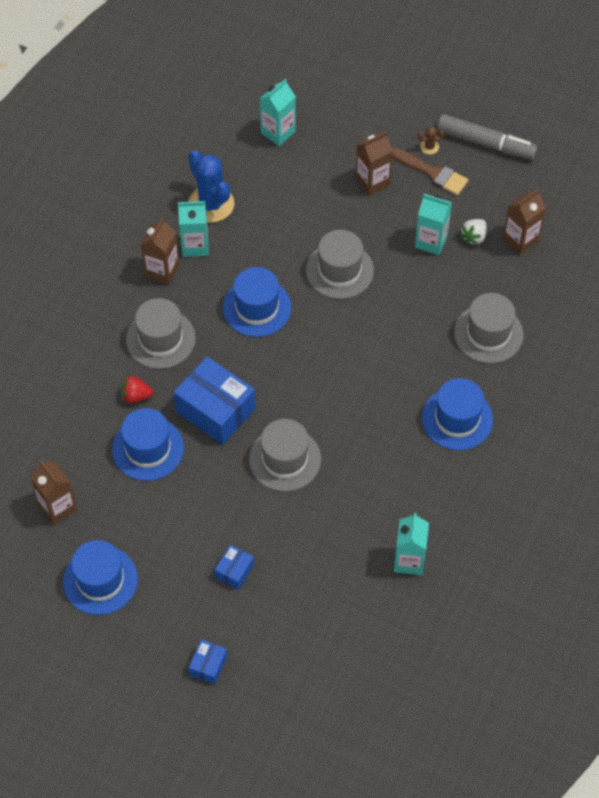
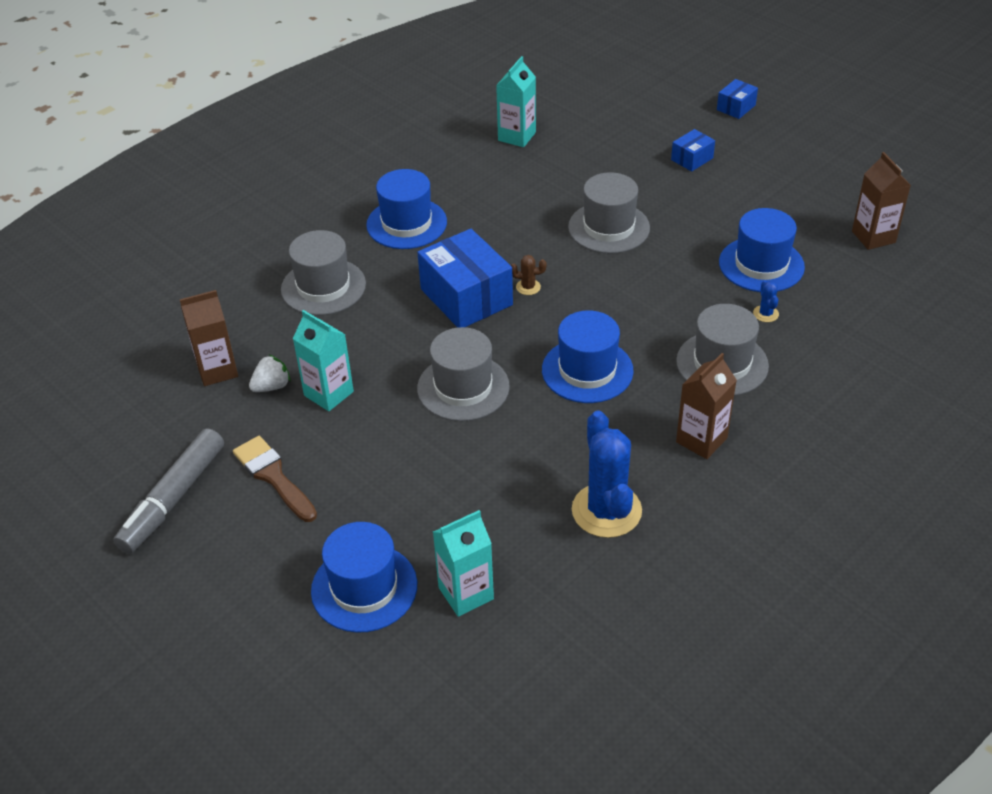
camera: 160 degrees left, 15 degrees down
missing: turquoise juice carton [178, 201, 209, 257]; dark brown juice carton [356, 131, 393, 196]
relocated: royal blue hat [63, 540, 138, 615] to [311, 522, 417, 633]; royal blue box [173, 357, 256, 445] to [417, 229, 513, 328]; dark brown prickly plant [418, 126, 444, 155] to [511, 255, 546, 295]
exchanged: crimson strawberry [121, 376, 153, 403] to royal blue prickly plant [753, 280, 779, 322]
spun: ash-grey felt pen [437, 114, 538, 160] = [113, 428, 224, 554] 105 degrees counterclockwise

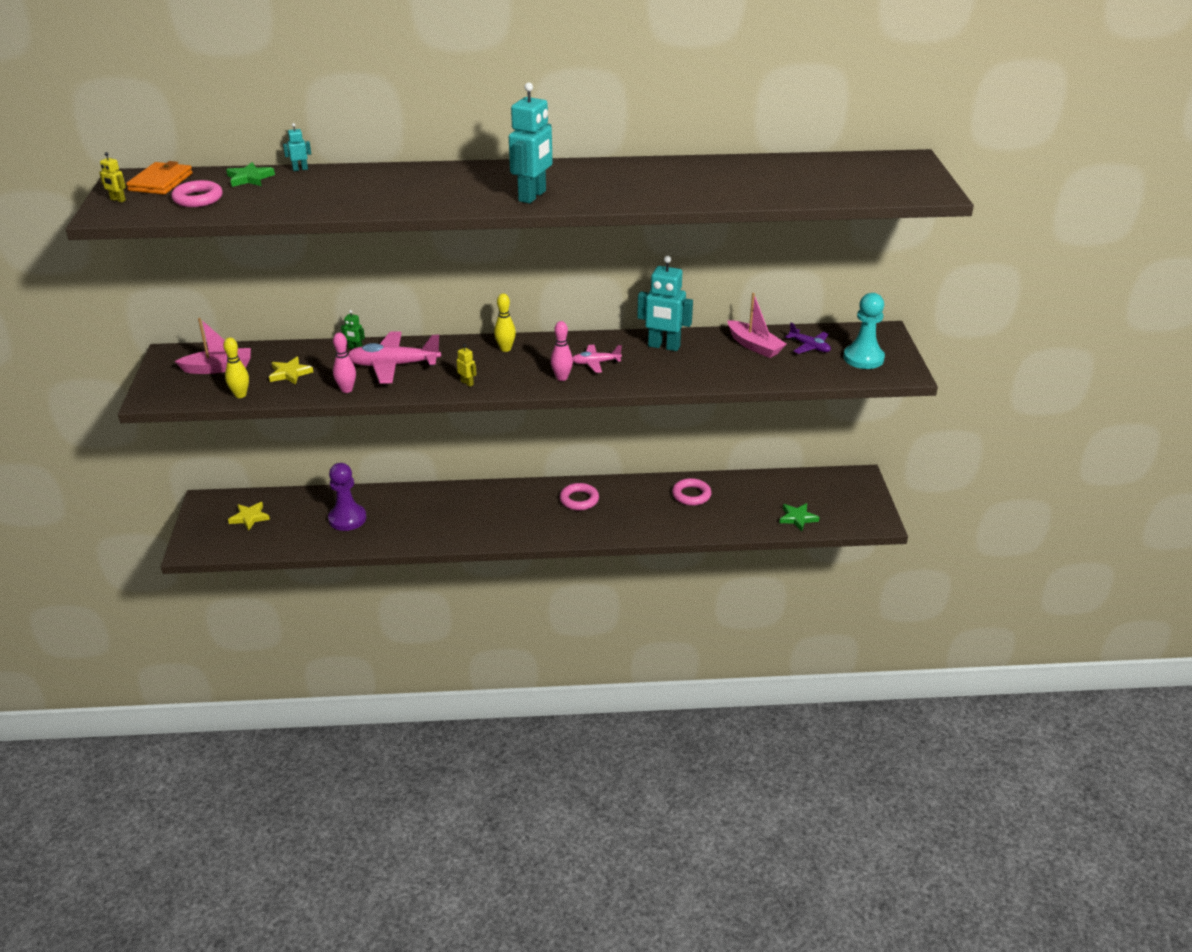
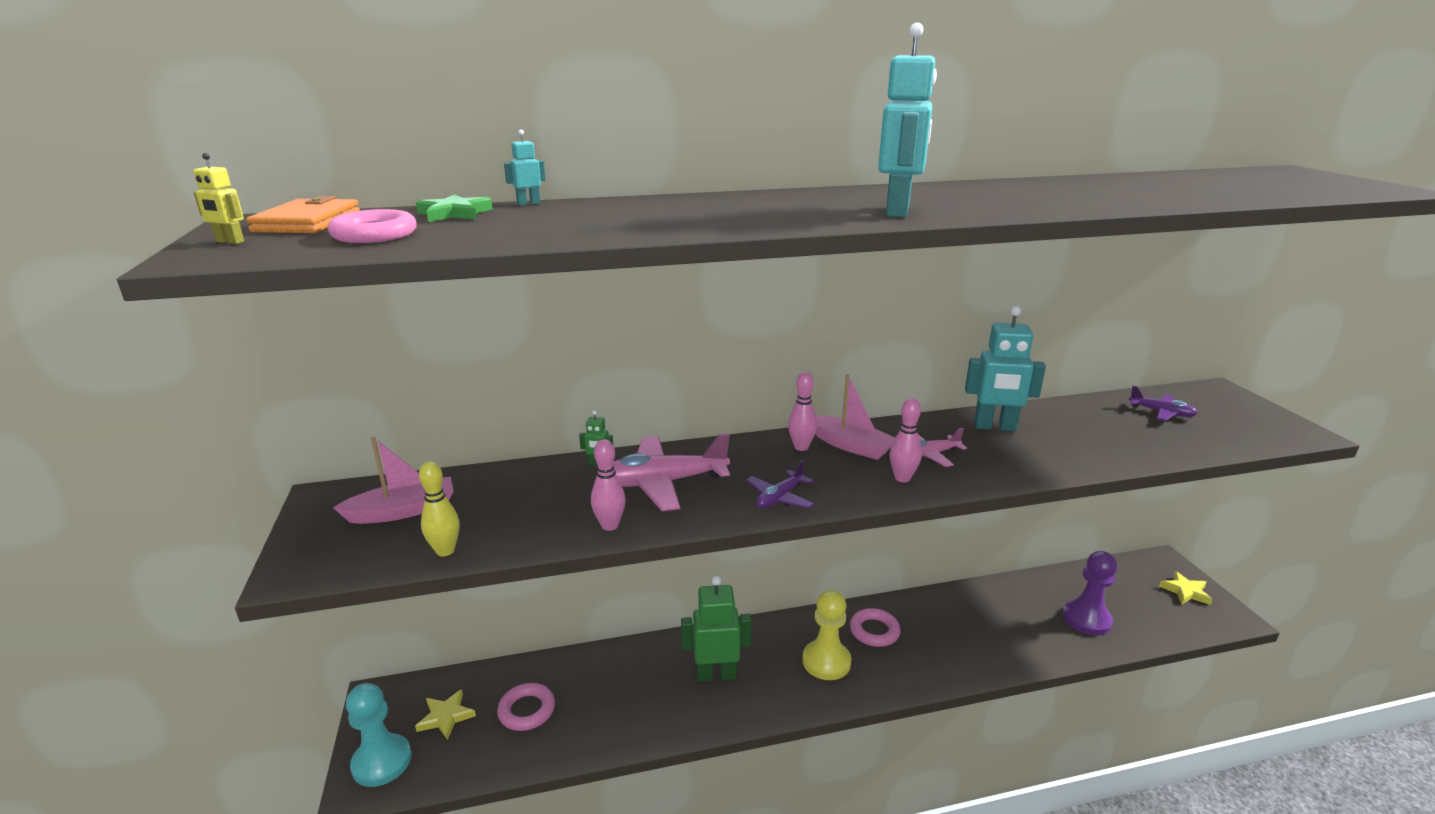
camera: 10 degrees left, 10 degrees down
missing: leaf-green star [779, 503, 820, 531]
appeared: leaf-green toy robot [681, 576, 751, 682]; golden chess pawn [802, 590, 851, 680]
relocated: golden star [269, 357, 313, 385] to [1159, 571, 1213, 605]; purple chess pawn [328, 463, 366, 531] to [1063, 551, 1117, 635]; rosy hoop [672, 478, 711, 506] to [497, 683, 555, 731]; rosy boat [727, 293, 786, 358] to [815, 374, 895, 460]; turquoise chess pawn [843, 293, 885, 369] to [346, 683, 412, 787]
exchanged: golden toy robot [457, 344, 477, 387] to purple aeroplane [746, 460, 814, 509]
colour: golden skittle [494, 293, 516, 352] to rosy skittle [788, 372, 817, 451]

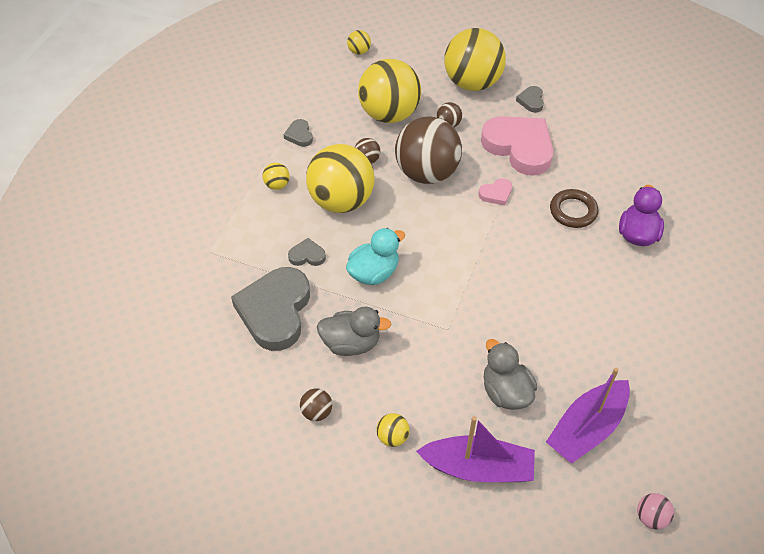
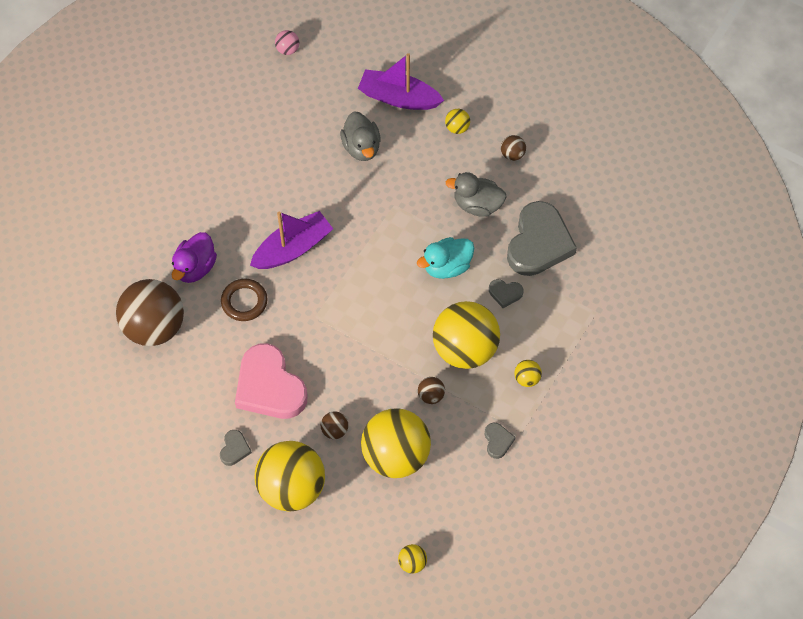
camera: 170 degrees left, 10 degrees up
missing: rosy love heart [478, 178, 512, 206]
relocated: dark brown sphere [395, 116, 462, 184] to [116, 279, 184, 346]; purple boat [546, 368, 630, 464] to [250, 211, 333, 269]

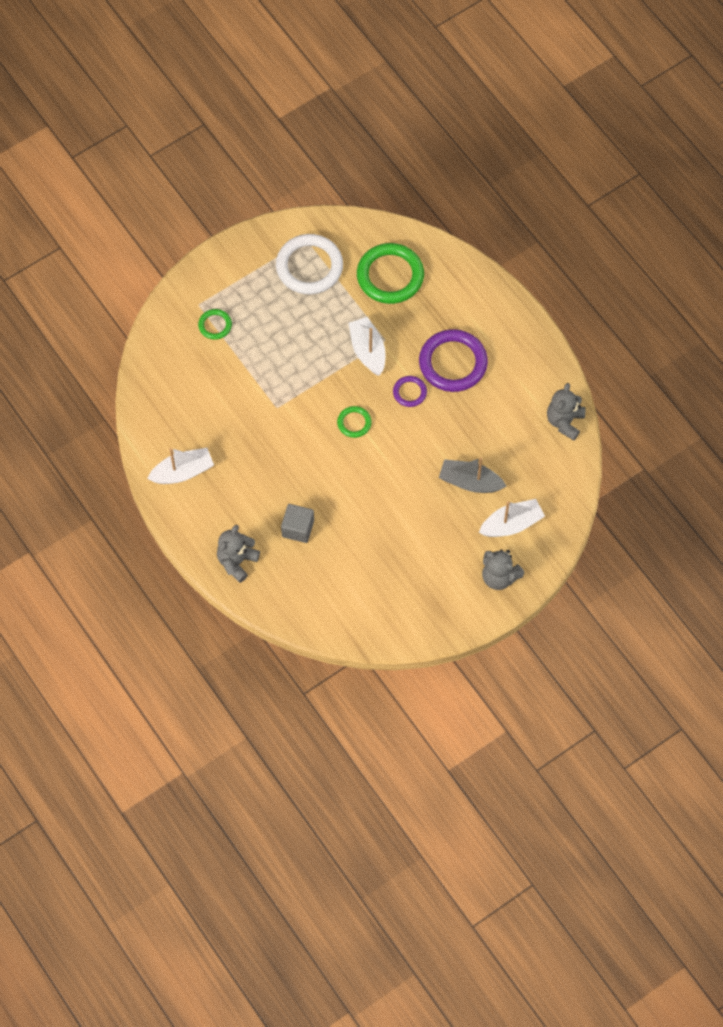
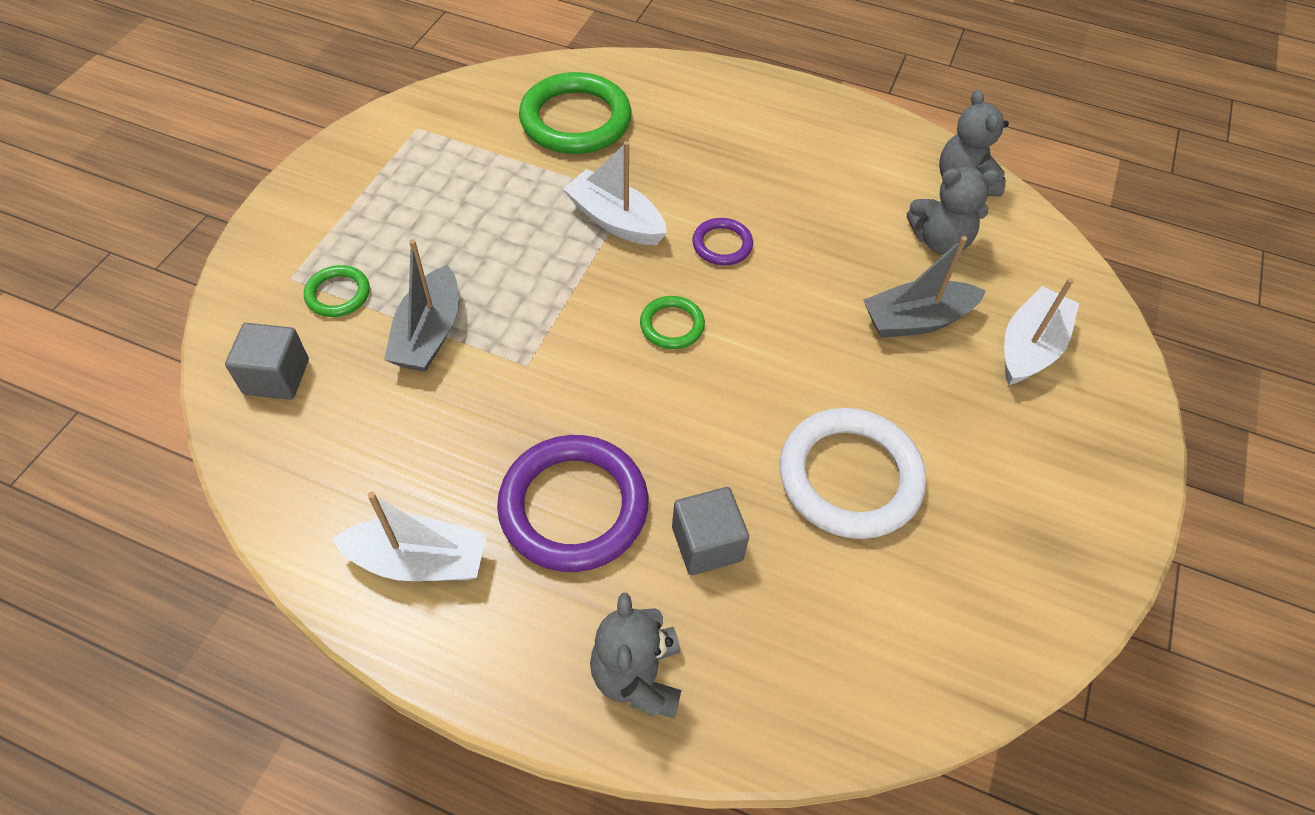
camera: 35 degrees left, 10 degrees down
appeared: ash-grey solid cube [225, 323, 309, 400]; ash-grey boat [384, 239, 459, 372]
relocated: snow-white hoop [276, 234, 343, 294] to [780, 408, 926, 539]; purple hoop [419, 329, 488, 392] to [497, 435, 648, 572]; ash-grey stuffed bear [482, 550, 524, 590] to [907, 167, 1000, 255]
spun: snow-white boat [147, 448, 214, 484] = [332, 492, 487, 581] 60 degrees clockwise

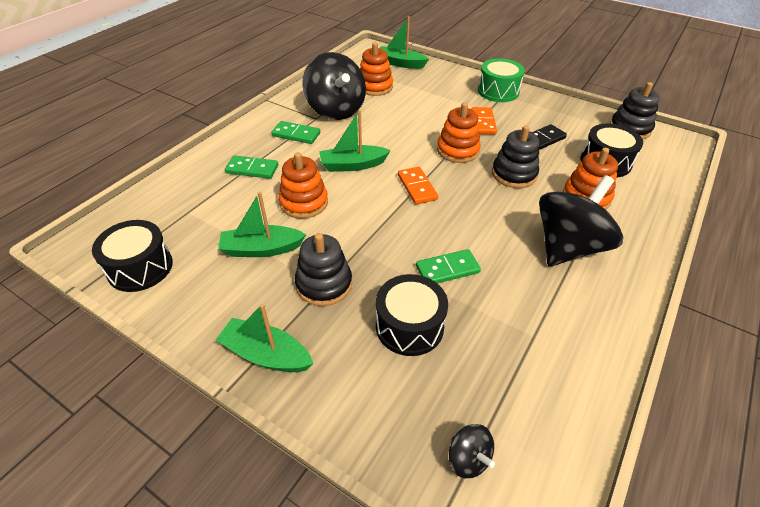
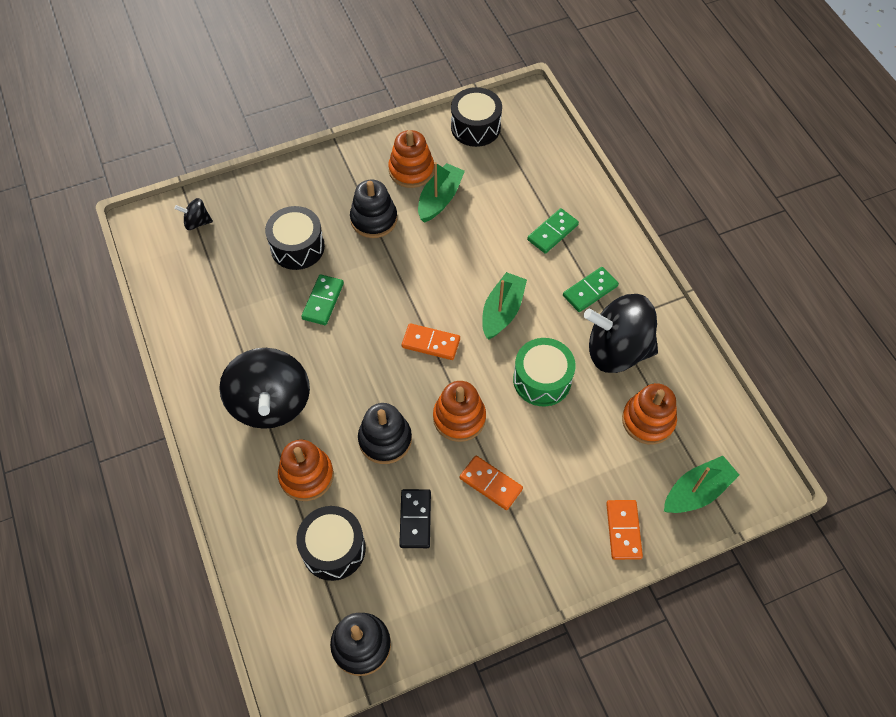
camera: 125 degrees right, 15 degrees up
missing: leaf-green boat [215, 304, 313, 372]
appeared: bright orange domino piece [606, 500, 643, 560]
relocated: bright orange stacking toy [279, 152, 328, 219] to [388, 130, 434, 188]; leaf-green drum [478, 59, 525, 102] to [513, 338, 576, 406]

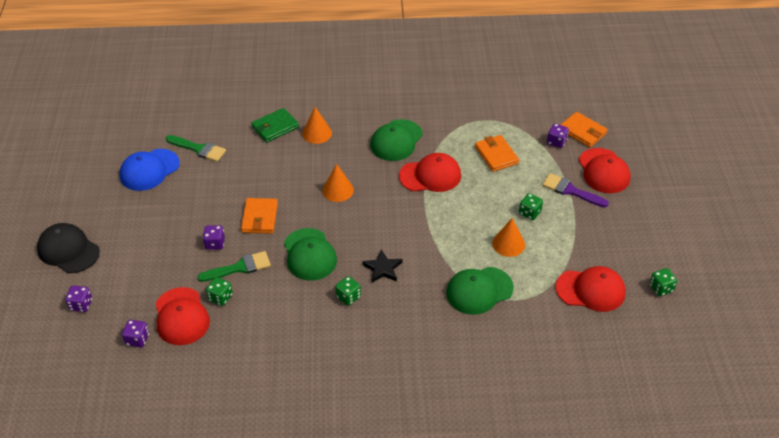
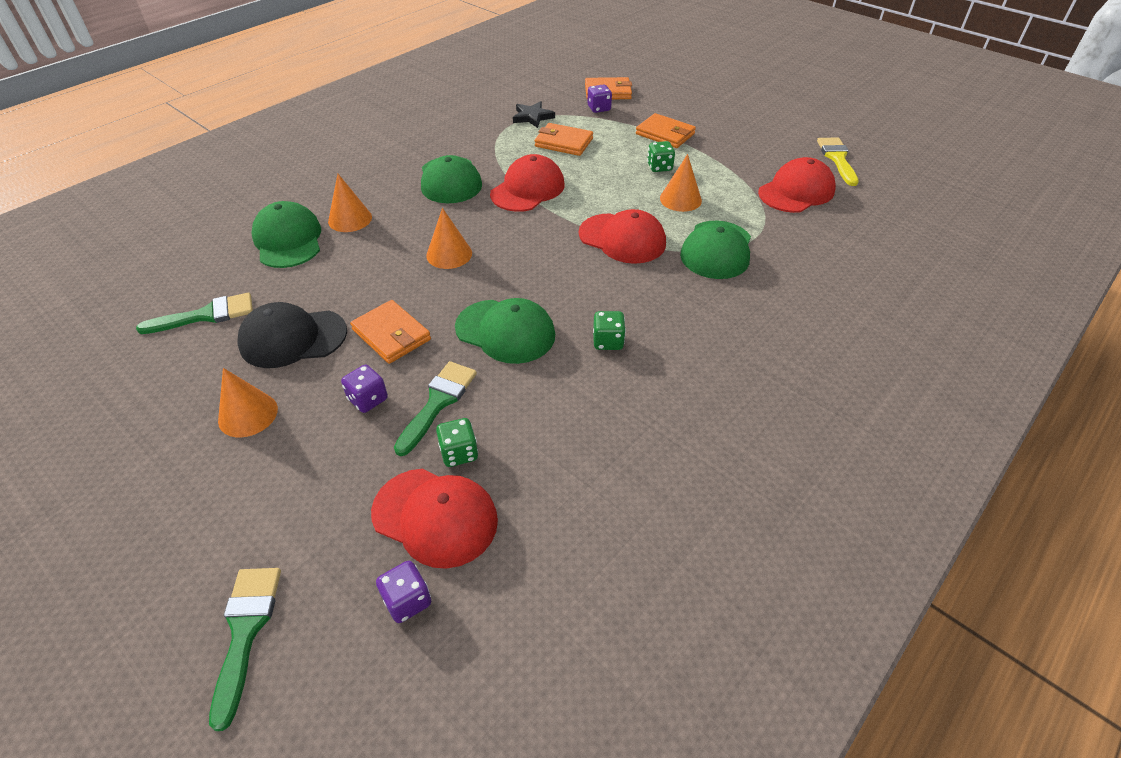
camera: 45 degrees left, 0 degrees up
missing: royal blue peaked cap [120, 149, 180, 191]
appeared: bright orange solid cone [218, 368, 278, 437]
relocated: jet-black peaked cap [37, 223, 100, 273] to [237, 302, 347, 368]; jet-black star [362, 249, 402, 283] to [513, 101, 555, 128]; crimson peaked cap [579, 148, 630, 193] to [579, 209, 666, 264]
exchanged: purple dice [65, 285, 92, 312] to leaf-green paint brush [209, 568, 281, 731]; leaf-green card wallet [251, 108, 299, 142] to leaf-green peaked cap [251, 201, 321, 268]; purple paint brush [542, 173, 609, 207] to bright orange card wallet [636, 113, 696, 148]; leaf-green dice [650, 268, 677, 296] to golden paint brush [817, 137, 859, 186]

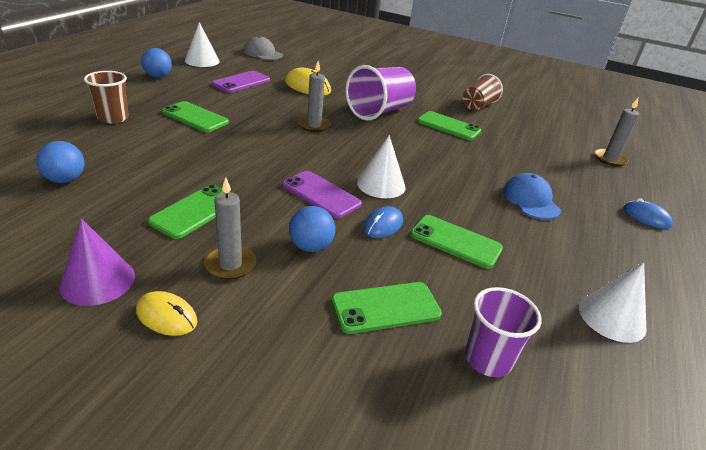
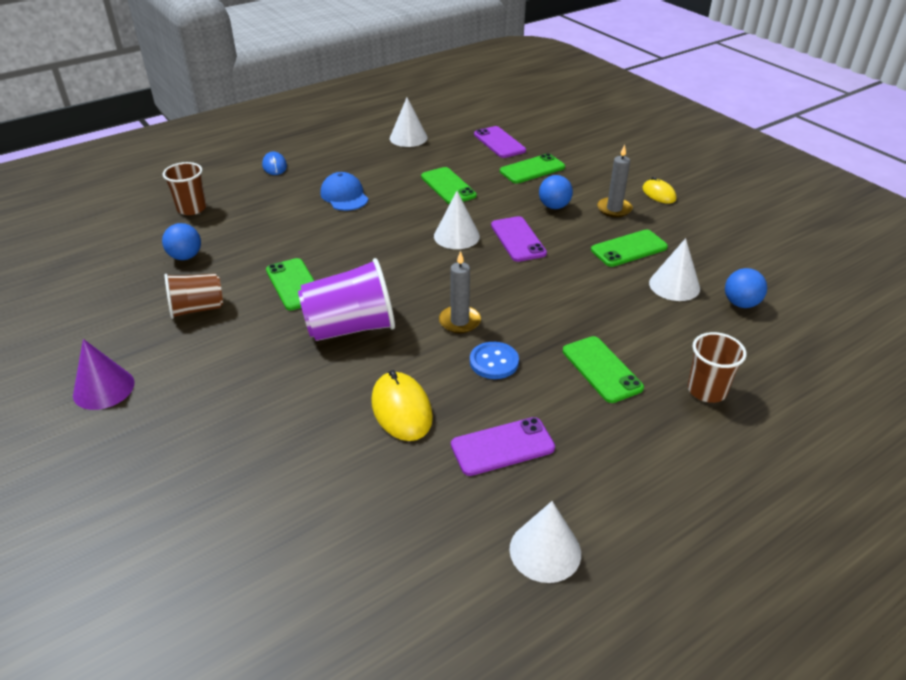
camera: 145 degrees left, 5 degrees up
missing: ash-grey peaked cap [244, 36, 283, 60]; royal blue PC mouse [363, 206, 403, 238]
appeared: royal blue shirt button [470, 342, 519, 379]; snow-white solid cone [649, 238, 700, 301]
relocated: purple solid cone [59, 218, 135, 306] to [73, 339, 135, 410]; royal blue sphere [141, 48, 172, 78] to [162, 223, 201, 260]
exchanged: purple tumbler [465, 287, 541, 377] to purple mobile phone [474, 126, 526, 158]; ash-grey wax candle [595, 98, 639, 166] to dark brown tumbler [162, 162, 206, 215]
spun: leaf-green mobile phone [331, 282, 442, 334] = [500, 153, 565, 184] 45 degrees counterclockwise; royal blue peaked cap [503, 173, 561, 220] = [320, 172, 369, 211] 135 degrees clockwise

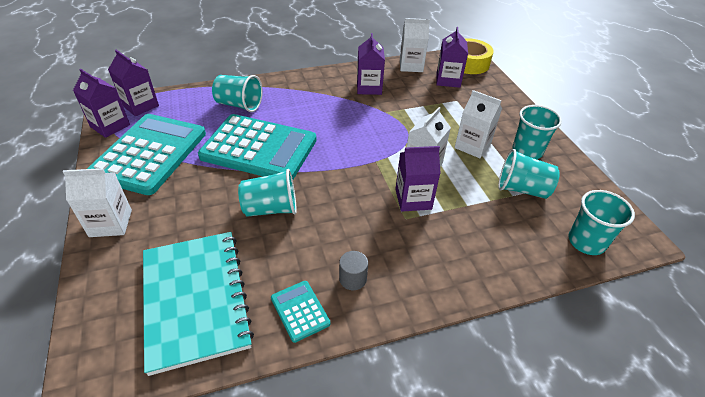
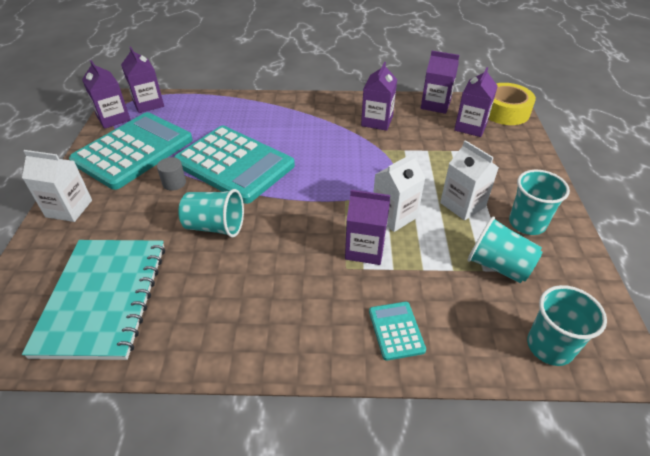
camera: 20 degrees right, 0 degrees up
missing: turquoise tumbler [212, 75, 263, 112]
relocated: turquoise calculator [271, 281, 330, 343] to [369, 302, 426, 361]; ash-grey solid cylinder [339, 251, 368, 290] to [157, 157, 186, 191]
colour: snow-white juice carton [400, 18, 430, 72] to purple juice carton [421, 51, 459, 114]

